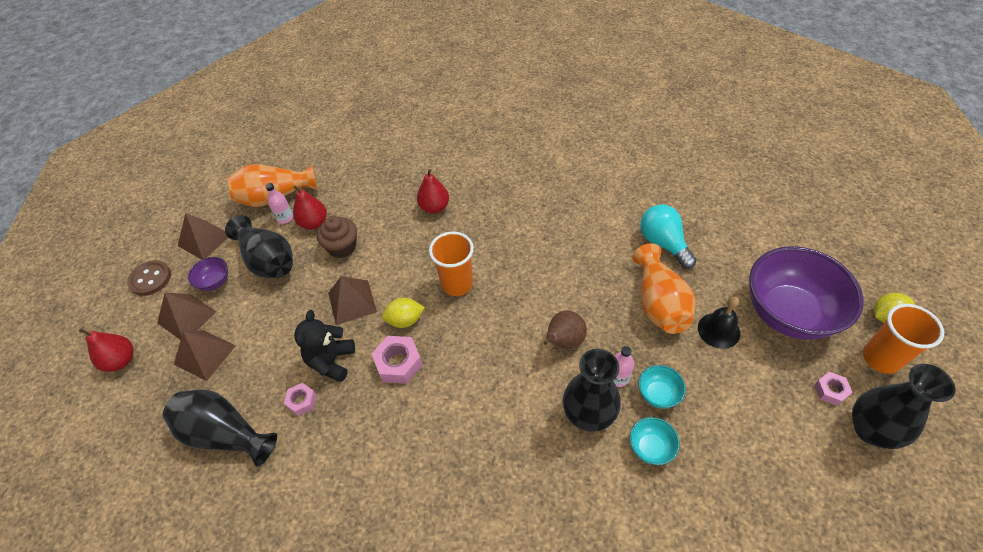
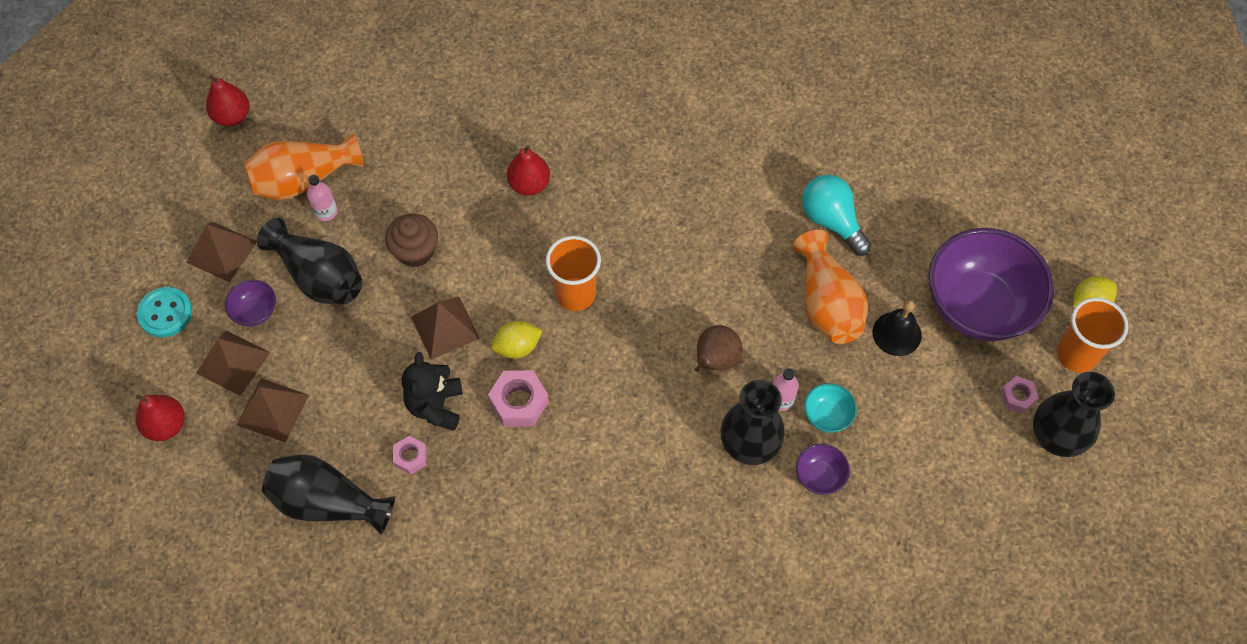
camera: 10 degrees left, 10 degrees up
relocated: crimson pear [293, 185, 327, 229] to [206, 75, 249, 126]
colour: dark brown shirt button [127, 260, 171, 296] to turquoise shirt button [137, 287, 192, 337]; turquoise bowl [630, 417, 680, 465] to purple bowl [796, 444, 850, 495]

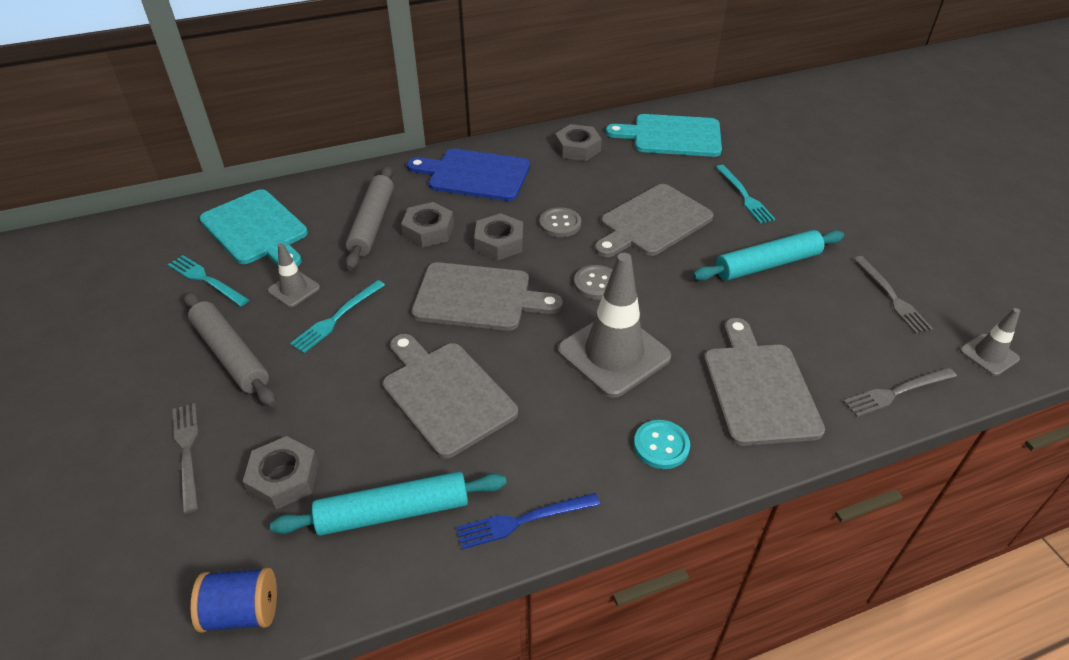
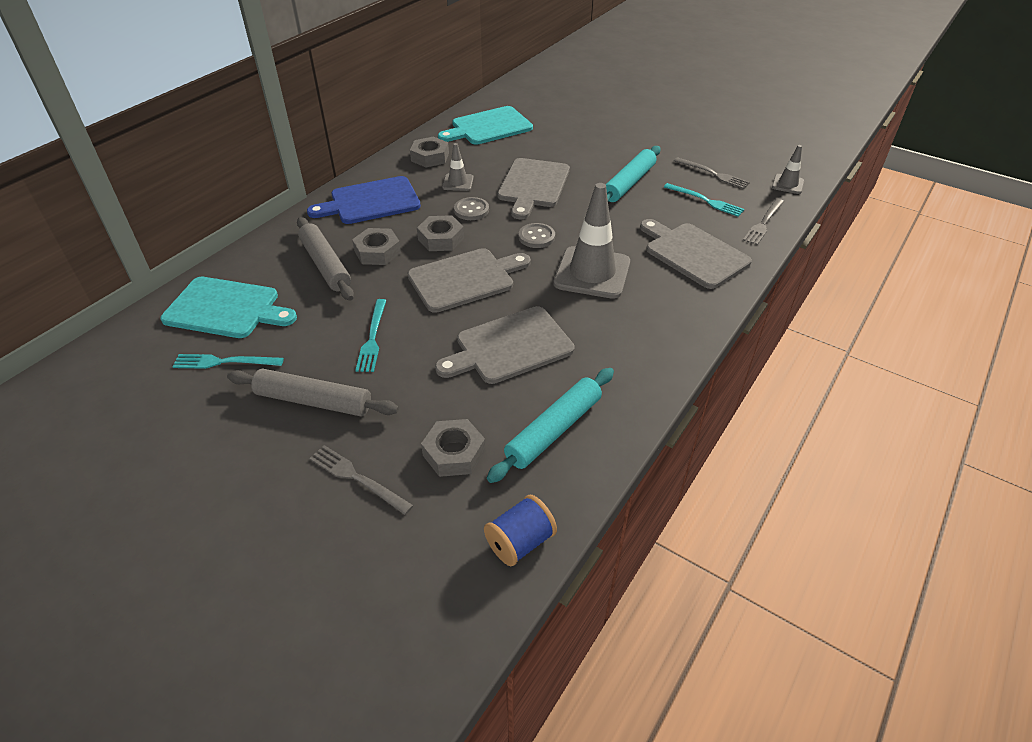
camera: 35 degrees left, 0 degrees up
missing: royal blue table fork [456, 493, 600, 549]; turquoise shirt button [634, 420, 690, 469]
relocated: ash-grey traffic cone [268, 243, 320, 307] to [442, 143, 473, 191]; turquoise table fork [716, 165, 775, 224] to [664, 183, 744, 217]
spun: ash-grey chopping board [383, 334, 518, 458] = [435, 306, 575, 384] 45 degrees counterclockwise

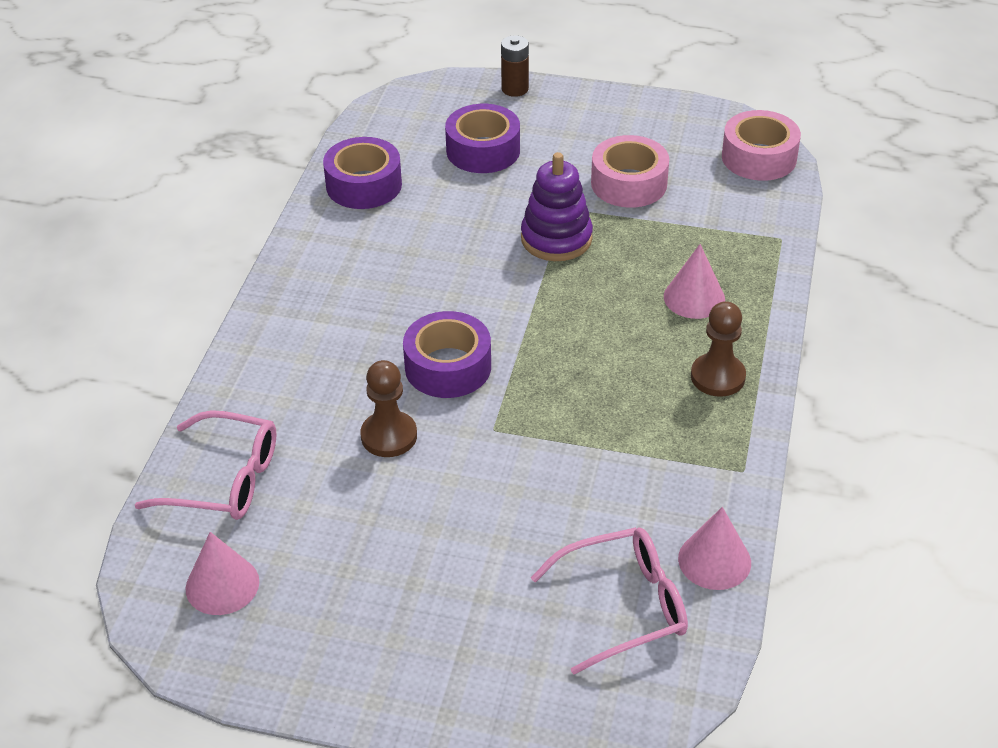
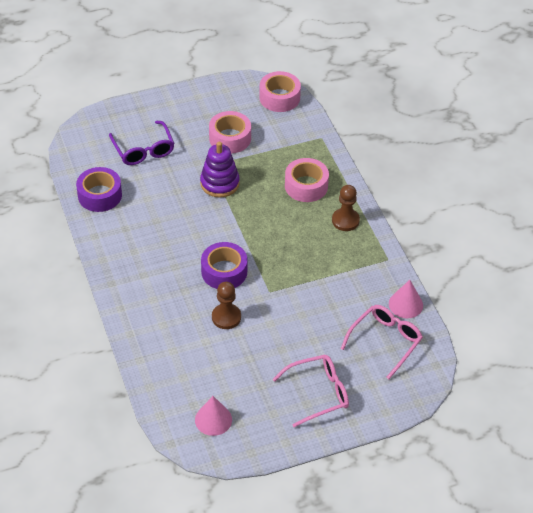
camera: 35 degrees left, 5 degrees up
missing: dark brown AA battery [501, 35, 529, 97]
relocated: rosy eyeglasses [135, 410, 277, 520] to [272, 355, 349, 427]
exchanged: purple tape [445, 104, 520, 173] to purple eyeglasses [109, 121, 175, 165]; rosy solid cone [664, 244, 725, 319] to rosy tape [285, 158, 329, 202]

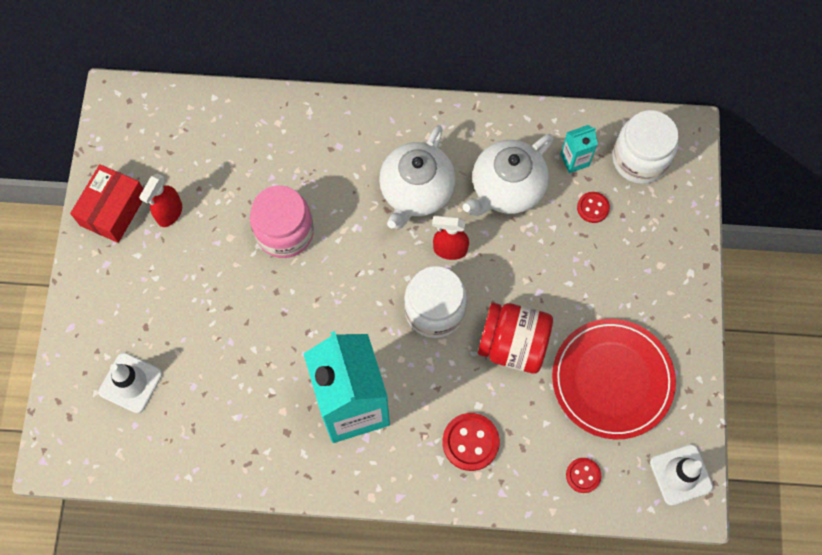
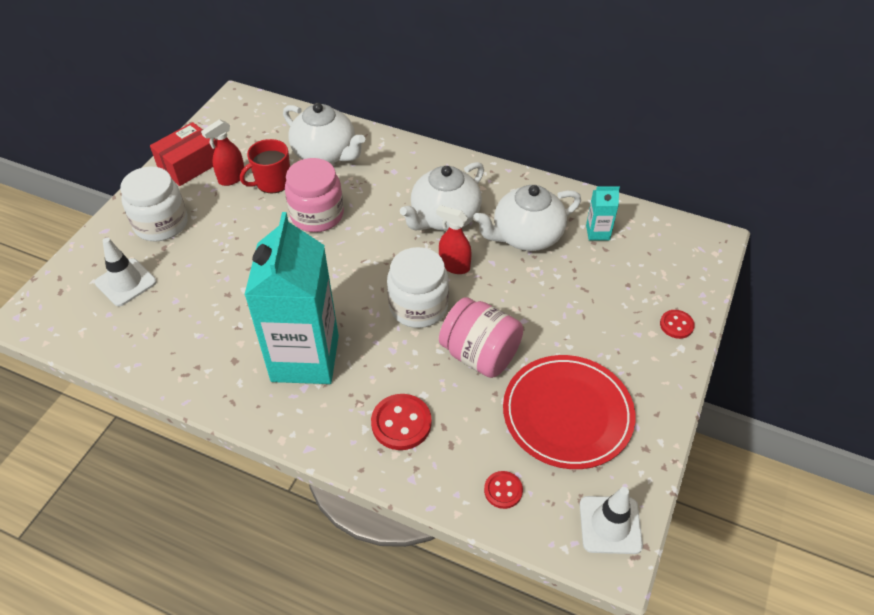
camera: 20 degrees right, 20 degrees down
appeared: crimson mug [240, 139, 290, 193]; snow-white teapot [283, 103, 365, 164]
relocated: crimson shirt button [577, 192, 610, 223] to [660, 310, 695, 339]; snow-white jam jar [612, 110, 679, 184] to [120, 167, 188, 241]
colour: crimson jam jar [478, 303, 553, 374] to rosy jam jar [439, 297, 523, 378]

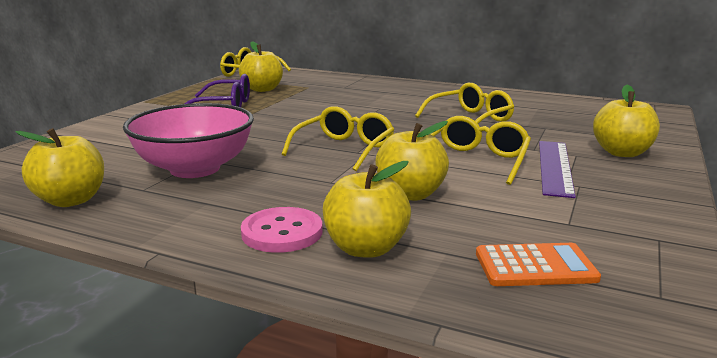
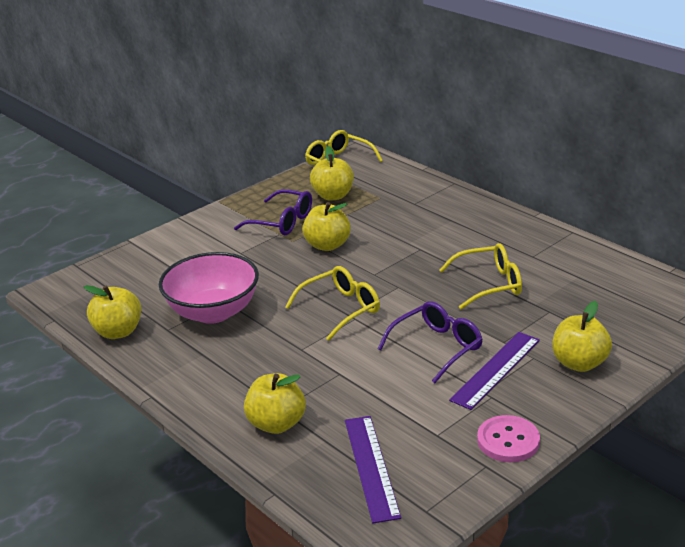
camera: 25 degrees right, 10 degrees up
relocated: rosy shirt button [241, 207, 323, 253] to [477, 415, 540, 462]; golden apple fruit [375, 121, 449, 201] to [302, 202, 351, 251]
exchanged: bright orange calculator [476, 243, 601, 286] to purple measuring stick [345, 416, 401, 523]
colour: golden eyeglasses [430, 116, 531, 185] to purple eyeglasses [378, 301, 483, 383]

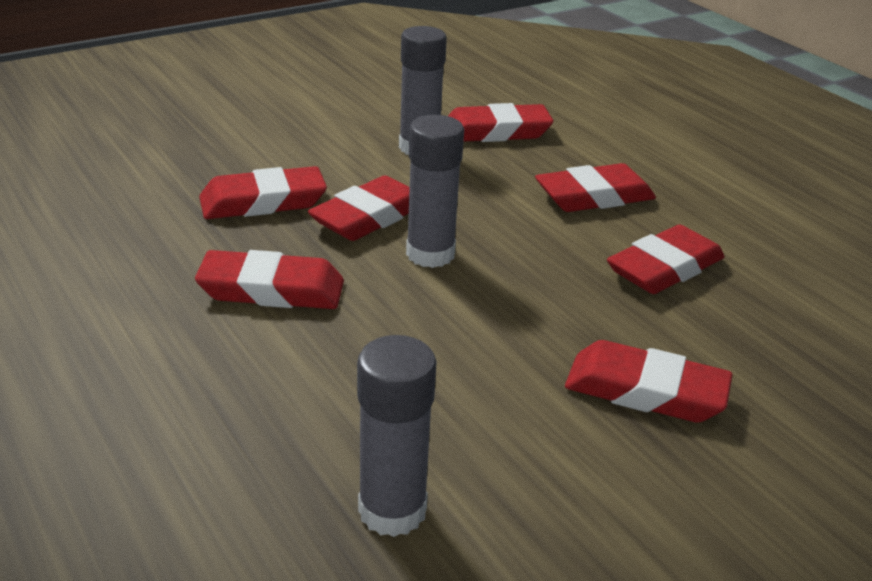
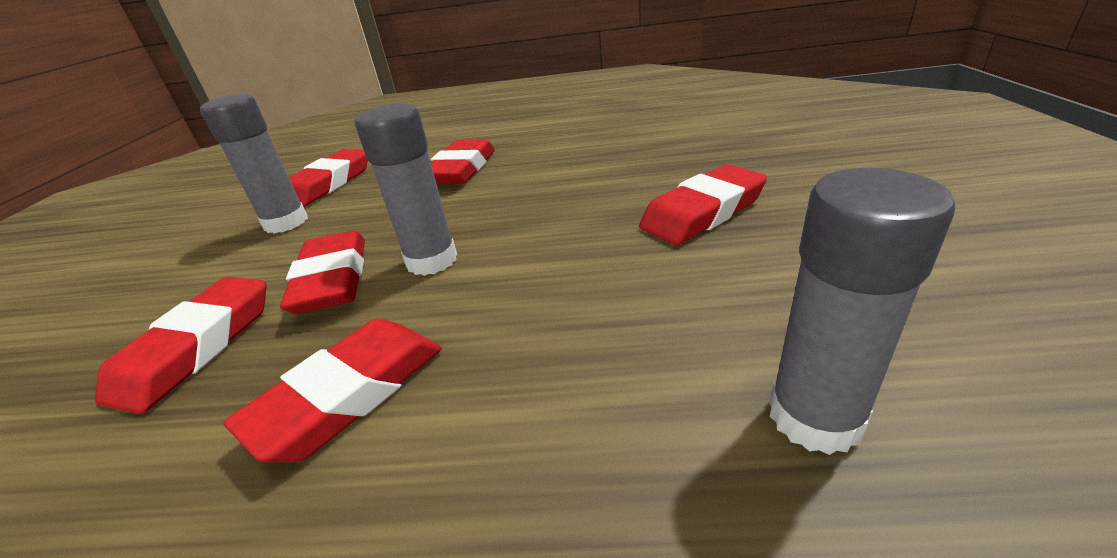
camera: 50 degrees left, 0 degrees up
missing: crimson pencil eraser [607, 225, 724, 294]

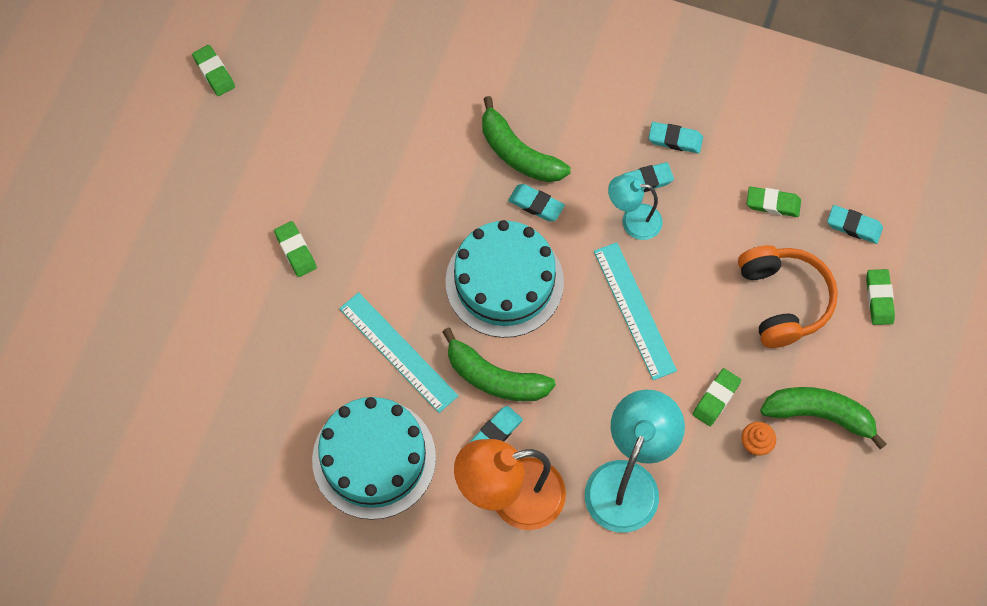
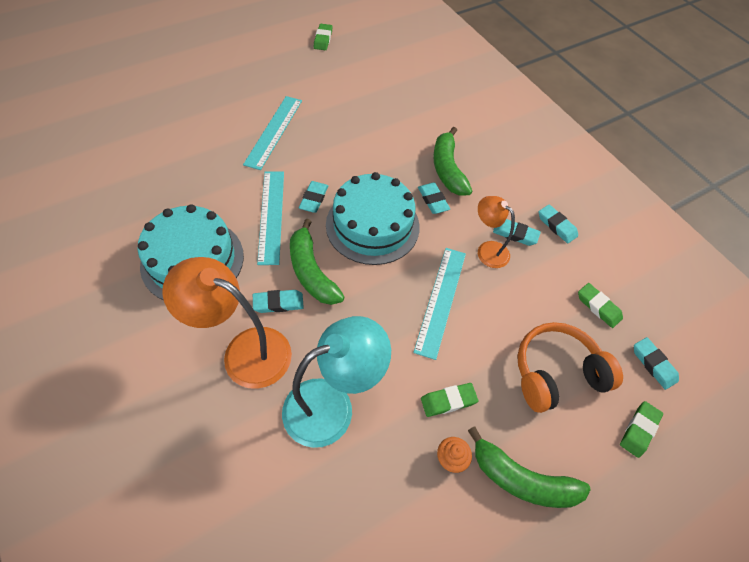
camera: 35 degrees right, 10 degrees down
appeared: turquoise pencil eraser [299, 181, 328, 213]
exchanged: leaf-green pencil eraser [274, 221, 317, 277] to turquoise measuring stick [243, 96, 302, 170]
colour: turquoise desk lamp [608, 175, 663, 240] to bright orange desk lamp [478, 196, 515, 268]
spun: bright orange headphones [738, 245, 838, 348] = [517, 322, 623, 413] 135 degrees counterclockwise; leaf-green banana [760, 387, 886, 449] = [468, 426, 591, 508] 150 degrees clockwise

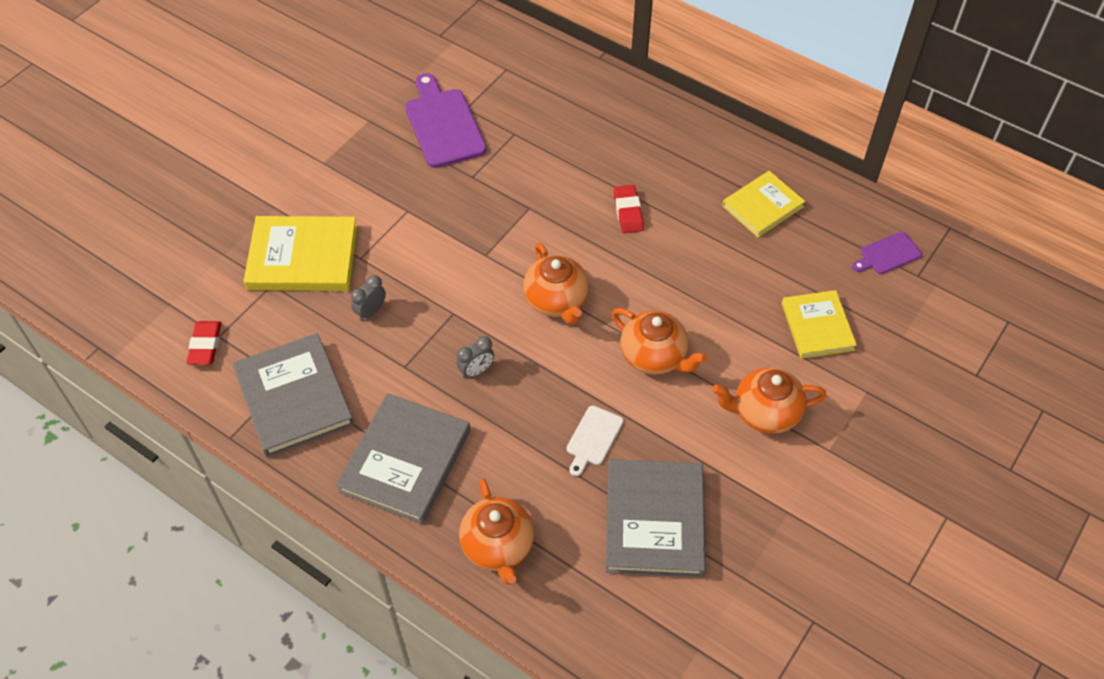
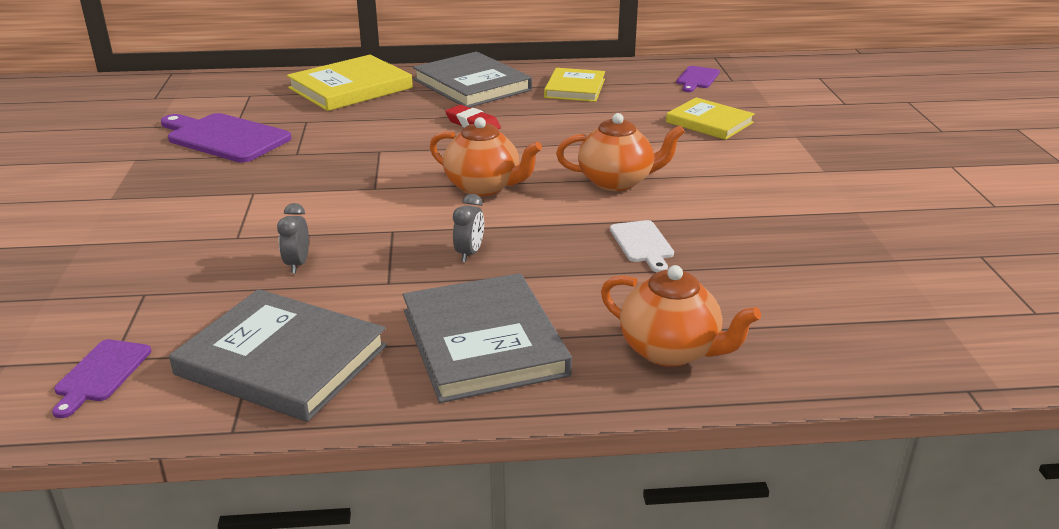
camera: 40 degrees left, 25 degrees down
missing: bright orange teapot [712, 367, 827, 434]
relocated: golden hardback [244, 216, 357, 291] to [287, 55, 413, 111]; ash-grey hardback [605, 459, 706, 577] to [413, 51, 532, 107]
exchanged: crimson pencil eraser [187, 321, 222, 365] to purple chopping board [52, 339, 151, 418]

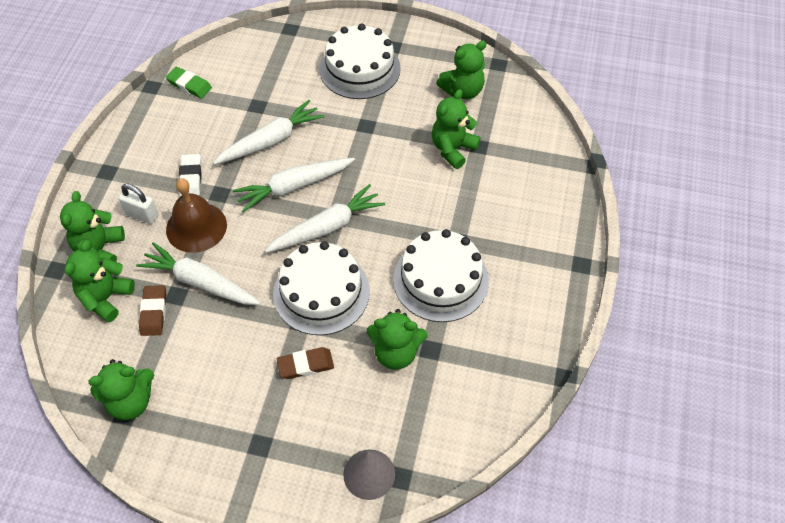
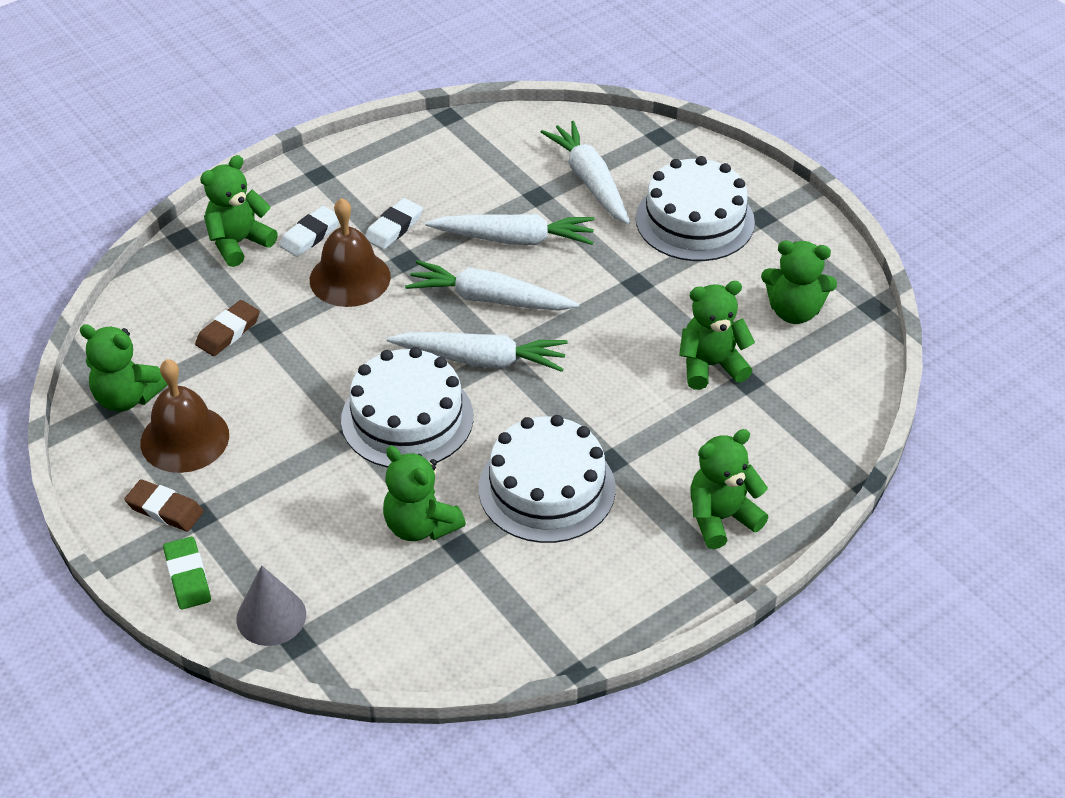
camera: 40 degrees right, 10 degrees down
appeared: dark brown bell [140, 359, 229, 473]
relocated: leaf-green stuffed bear [64, 240, 135, 322] to [690, 429, 768, 549]; snow-white toy carrot [136, 242, 261, 305] to [541, 121, 630, 225]; leaf-green pencil eraser [166, 67, 212, 99] to [163, 537, 211, 610]; dark brown pencil eraser [277, 347, 334, 379] to [124, 479, 204, 532]
exchanged: snow-white lock [118, 184, 158, 224] to snow-white pencil eraser [279, 206, 339, 257]

